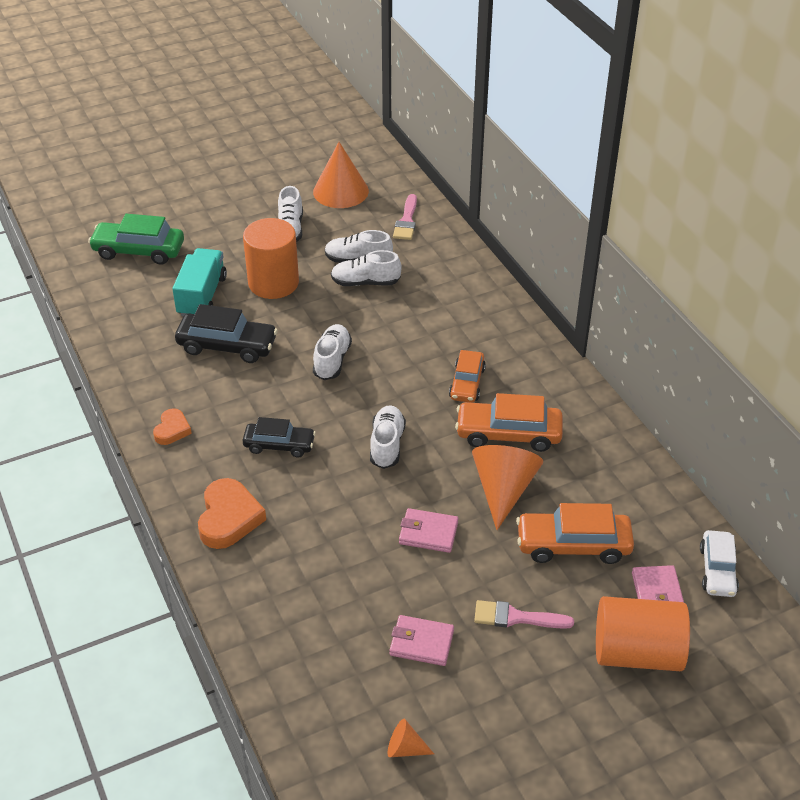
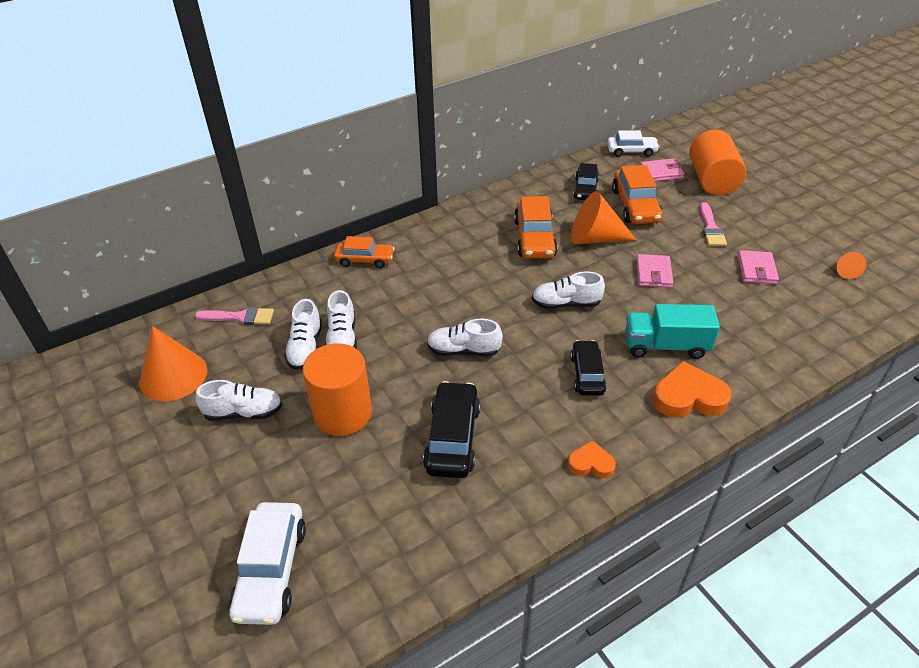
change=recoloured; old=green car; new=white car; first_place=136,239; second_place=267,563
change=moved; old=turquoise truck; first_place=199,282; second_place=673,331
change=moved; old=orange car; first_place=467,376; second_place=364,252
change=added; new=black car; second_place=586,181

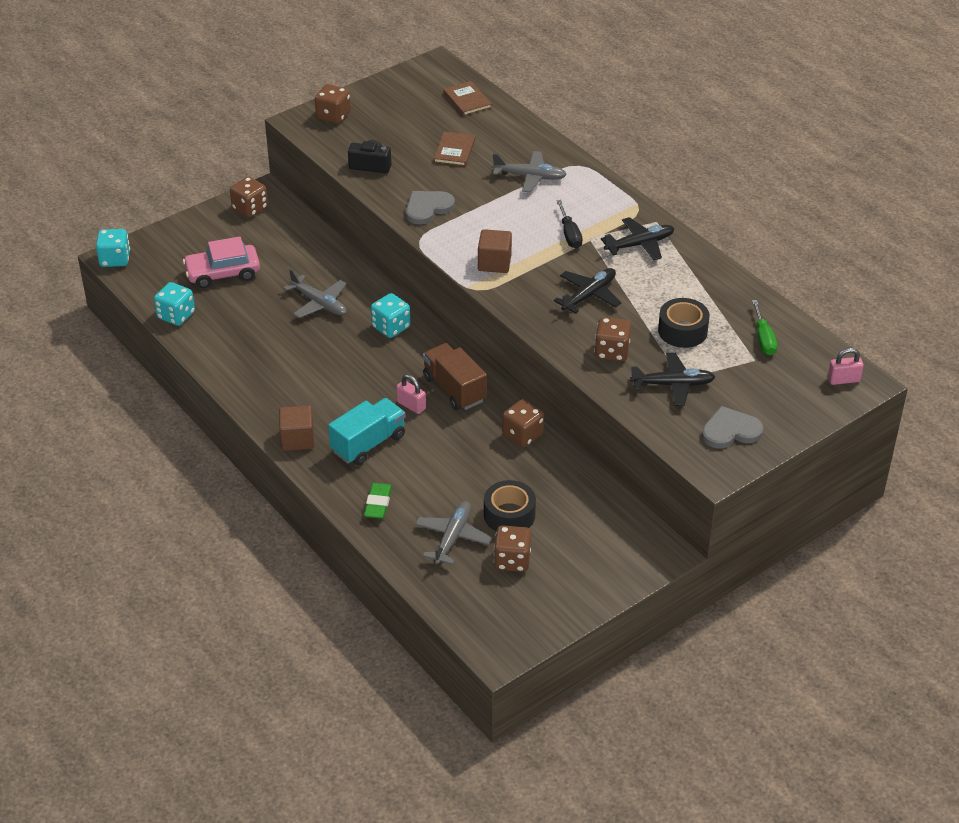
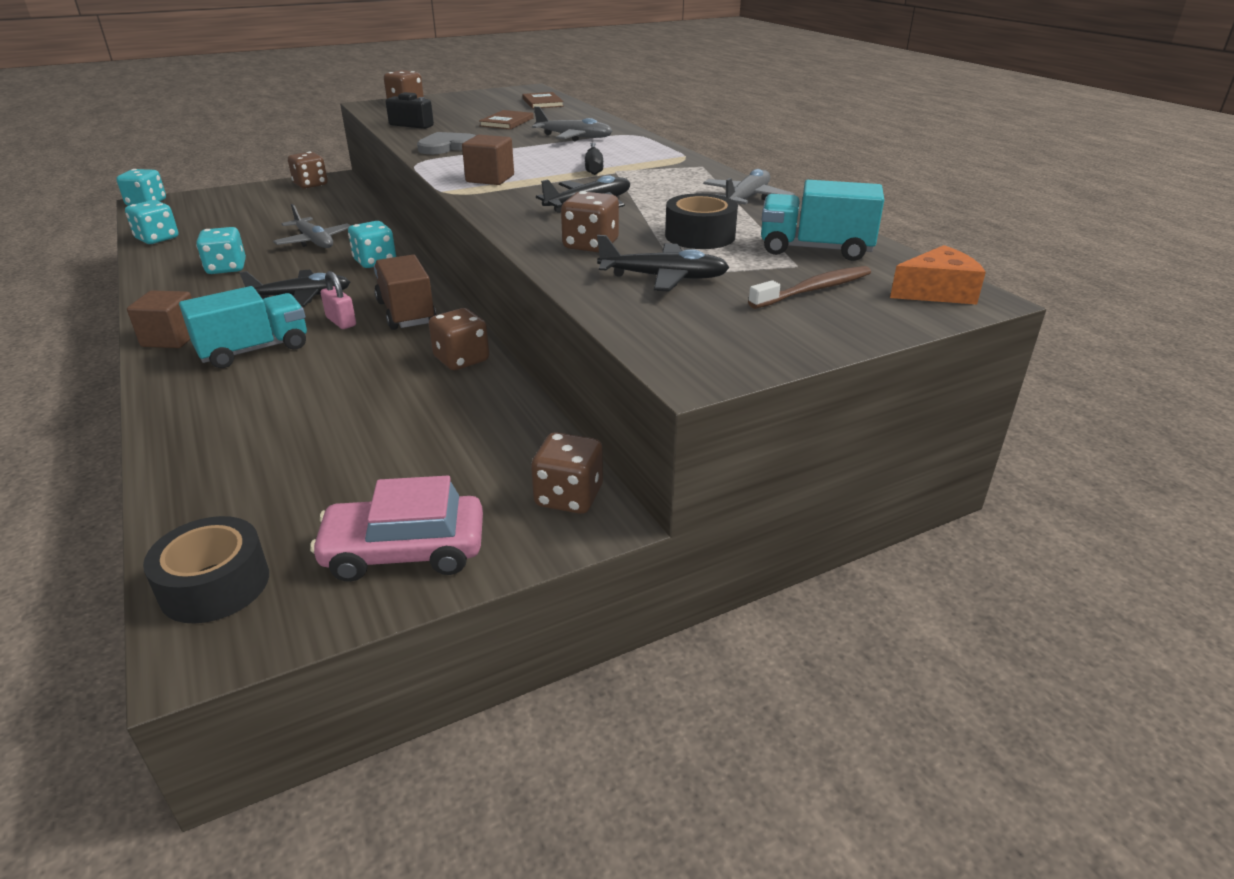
change=moved; old=pink car; first_place=221,262; second_place=396,529
change=removed; old=green eraser; first_place=378,501
change=moved; old=grey plane; first_place=453,533; second_place=749,187
change=moved; old=black tape; first_place=510,505; second_place=206,569
change=moved; old=brown dice; first_place=512,548; second_place=567,473
change=moved; old=black plane; first_place=638,238; second_place=294,288
change=removed; old=grey heart; first_place=733,427
change=replaced; old=green screwdriver; new=turquoise truck; first_place=764,327; second_place=822,220
change=replaced; old=pink padlock; new=orange cheese; first_place=846,366; second_place=938,274
change=added; new=turquoise dice; second_place=221,250
change=added; new=brown toothbrush; second_place=809,287

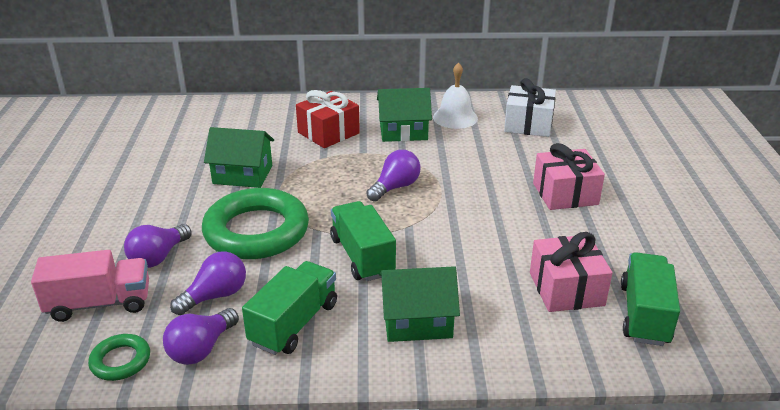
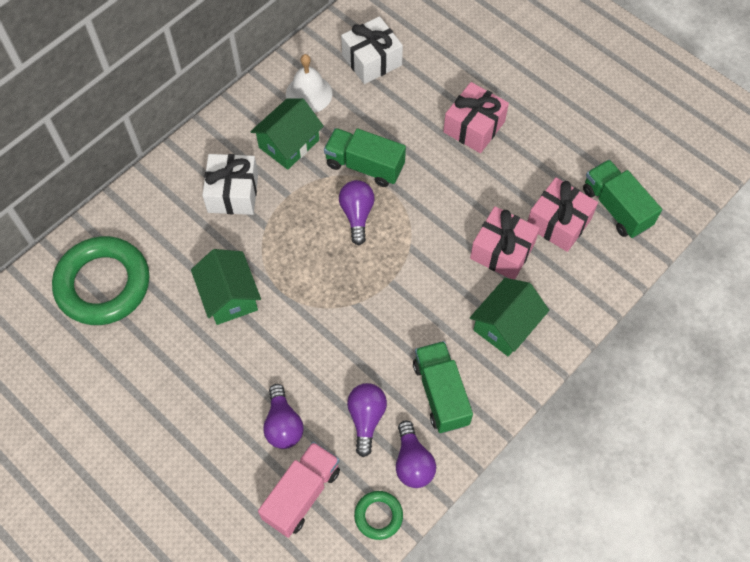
change=moved; old=green ring; first_place=255,223; second_place=101,280
change=turned; old=green house; first_place=239,157; second_place=226,287; degrees=-75
change=recoloured; old=red gift; new=white gift; first_place=328,119; second_place=230,184
change=moved; old=green truck; first_place=363,241; second_place=365,157
change=added; new=pink gift; second_place=505,243

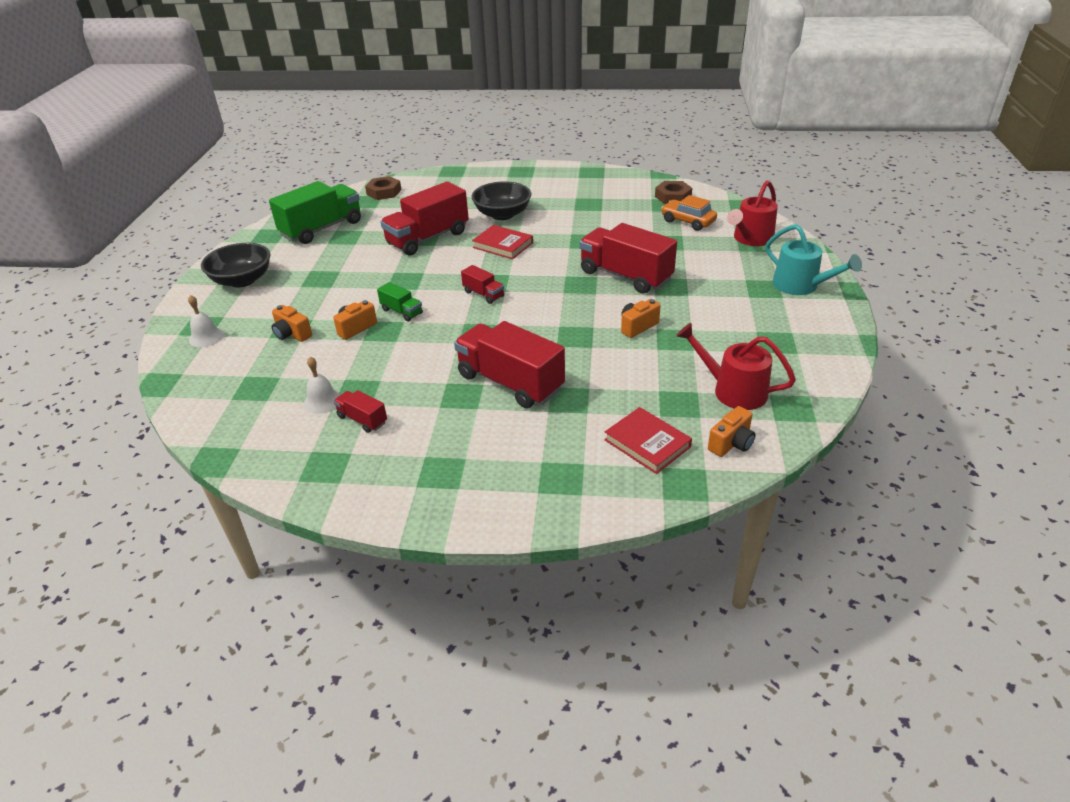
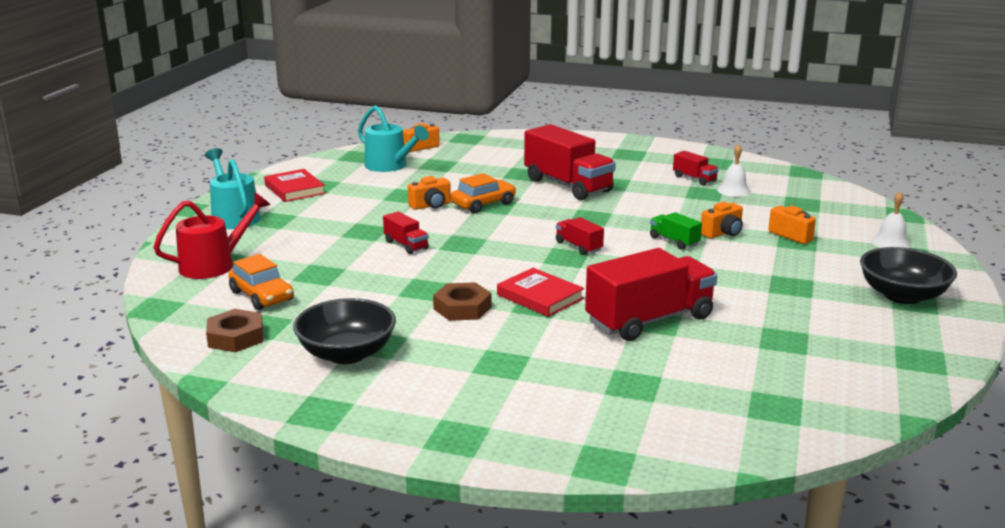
change=removed; old=green truck; first_place=315,212
change=moved; old=brown nut; first_place=383,188; second_place=462,301
change=moved; old=black bowl; first_place=501,200; second_place=344,331
change=resized; old=red truck; first_place=628,258; second_place=406,232; factor=0.47
change=moved; old=red book; first_place=648,440; second_place=295,185
change=recoloured; old=red watering can; new=turquoise watering can; first_place=736,366; second_place=393,138
change=added; new=orange car; second_place=483,193

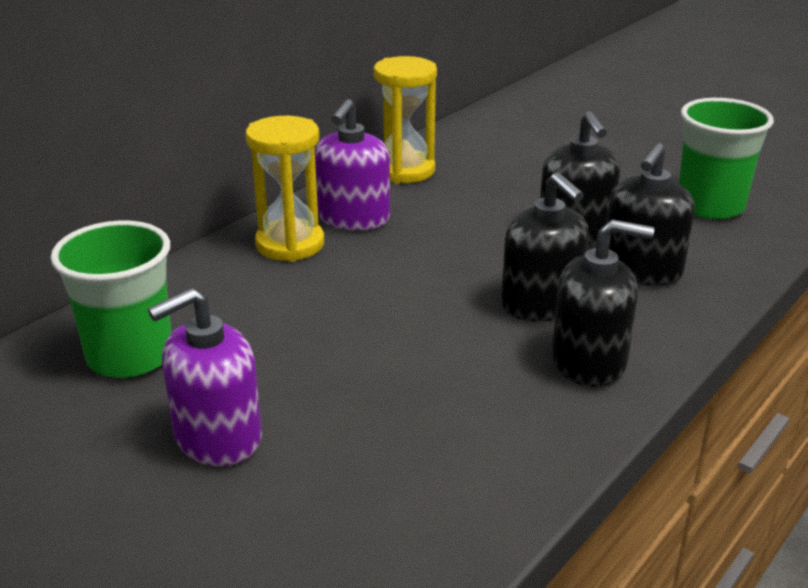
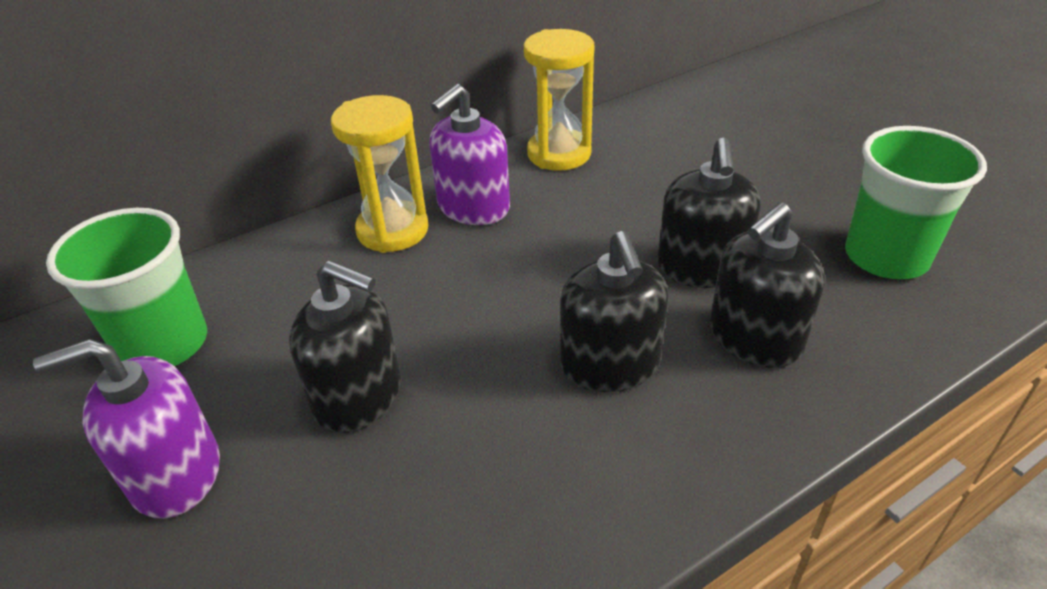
change=moved; old=black soap dispenser; first_place=603,303; second_place=345,346

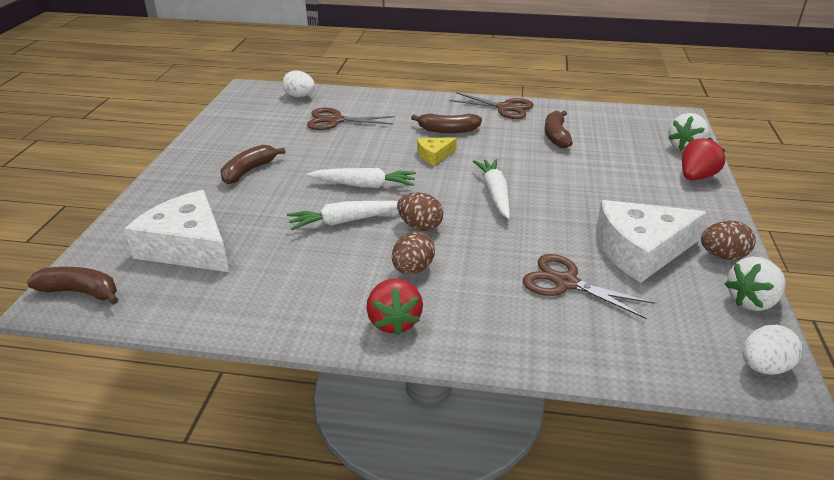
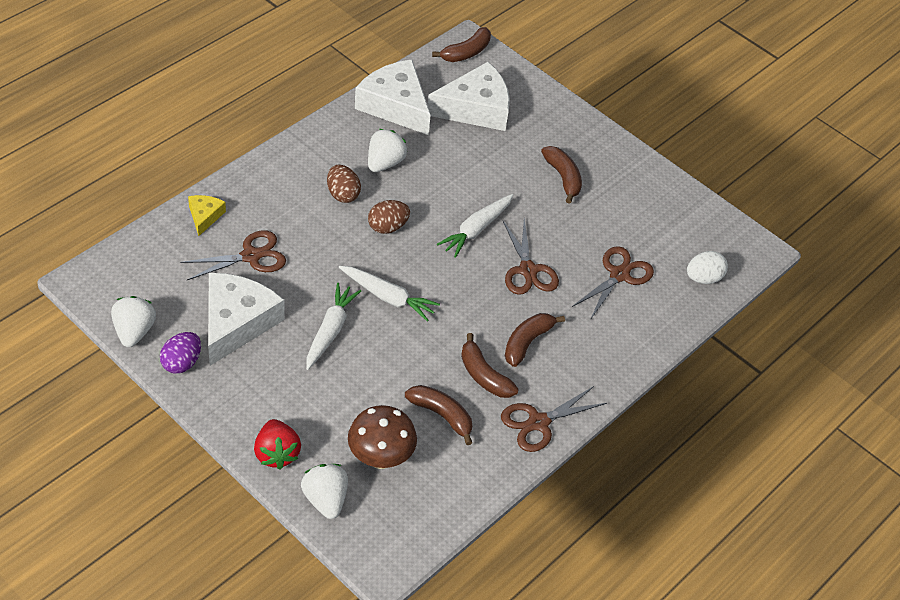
change=moved; old=white carrot; first_place=342,215; second_place=333,326
change=removed; old=red strawberry; first_place=394,307
change=moved; old=yellow cheese; first_place=437,151; second_place=207,215
change=recoloured; old=brown egg; new=purple egg; first_place=728,240; second_place=180,353
change=removed; old=white egg; first_place=772,349
change=added; new=brown mushroom; second_place=382,437
change=added; new=white cheese; second_place=393,97
change=added; new=white strawberry; second_place=387,150
change=added; new=brown banana; second_place=490,365
change=added; new=brown scissors; second_place=531,257

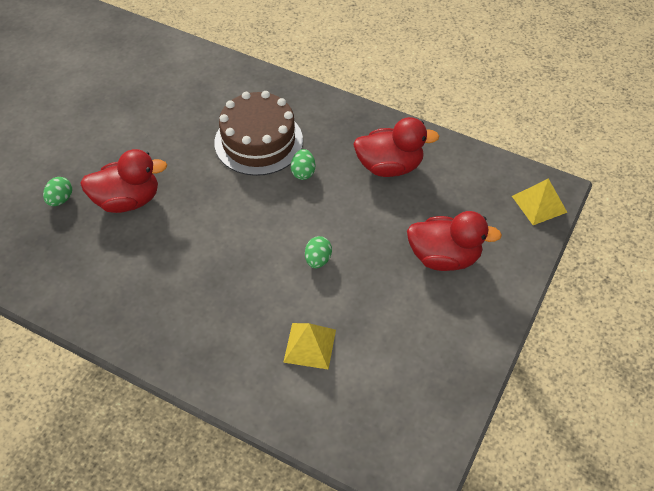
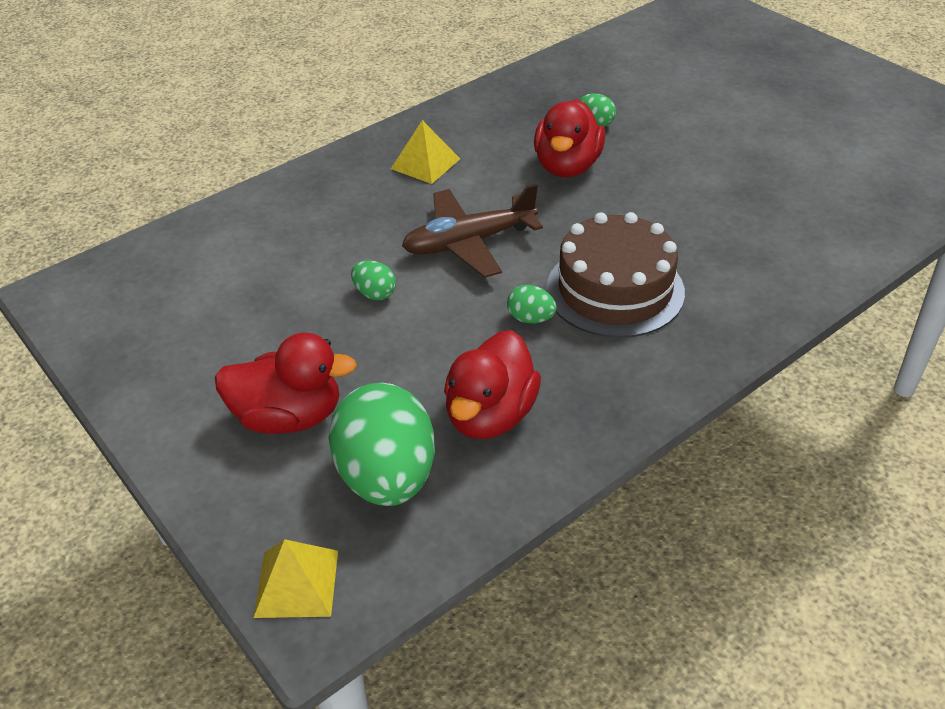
change=moved; old=yellow pyramid; first_place=309,346; second_place=425,152
change=turned; old=red duck; first_place=454,241; second_place=286,383; degrees=-120
change=added; new=green egg; second_place=382,444
change=added; new=brown plane; second_place=472,230

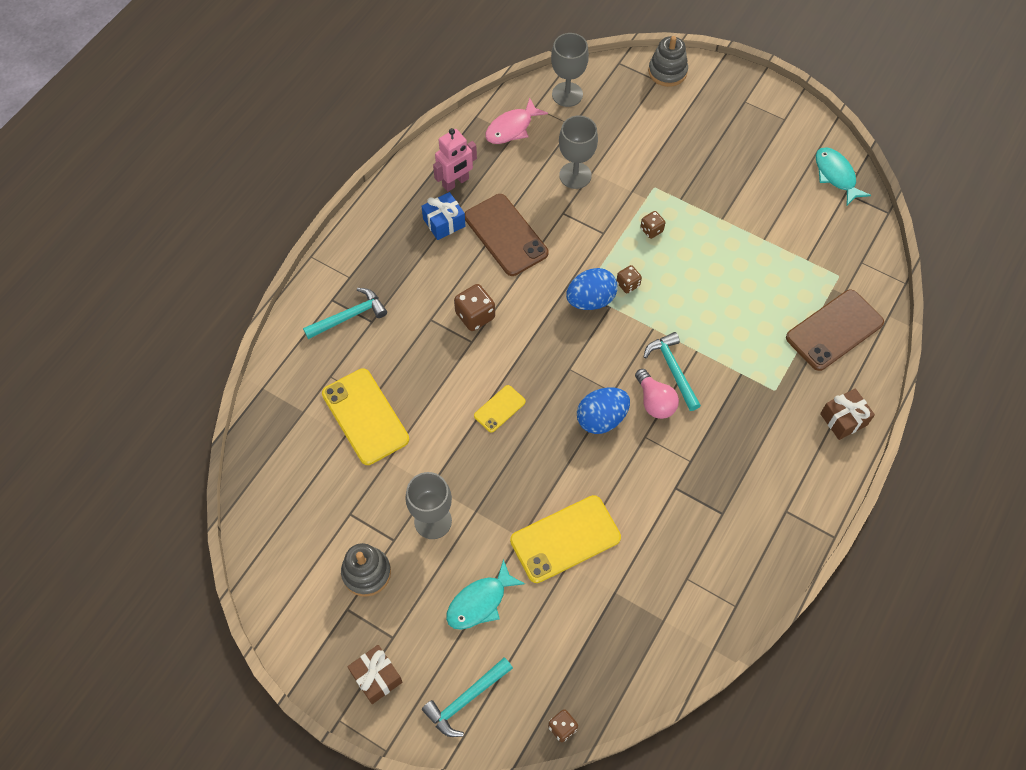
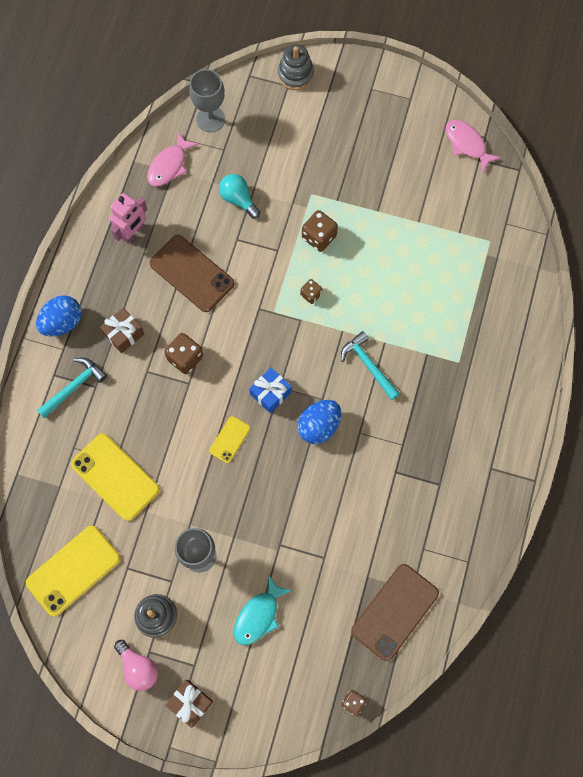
change=moved; old=blue gift; first_place=443,216; second_place=270,390
change=removed; old=turquoise hammer; first_place=467,697
change=moved; old=yellow phone; first_place=565,539; second_place=73,571
change=replaced; old=grey goblet; new=turquoise light bulb; first_place=578,152; second_place=239,196
change=moved; old=blue egg; first_place=592,289; second_place=59,316
change=moved; old=pink light bulb; first_place=657,394; second_place=136,665
change=resized; old=brown dice; first_place=652,225; second_place=320,231; factor=1.65
change=moved; old=brown phone; first_place=835,330; second_place=395,612
change=recoloured; old=turquoise fish; new=pink fish; first_place=843,176; second_place=473,146
change=moved; old=brown gift; first_place=847,414; second_place=122,330

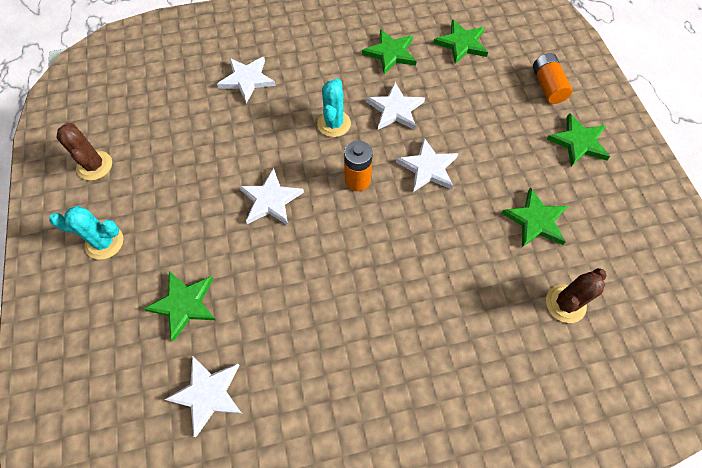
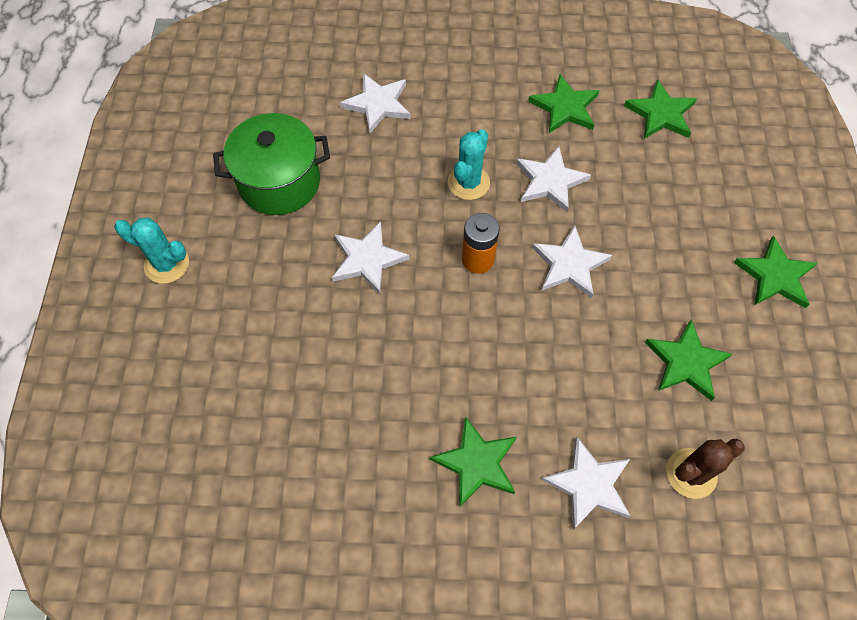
change=removed; old=brown cactus; first_place=84,151
change=moved; old=green star; first_place=180,306; second_place=473,462
change=moved; old=white star; first_place=203,396; second_place=585,483
change=removed; old=orange battery; first_place=553,78
change=added; new=green pot; second_place=271,164

